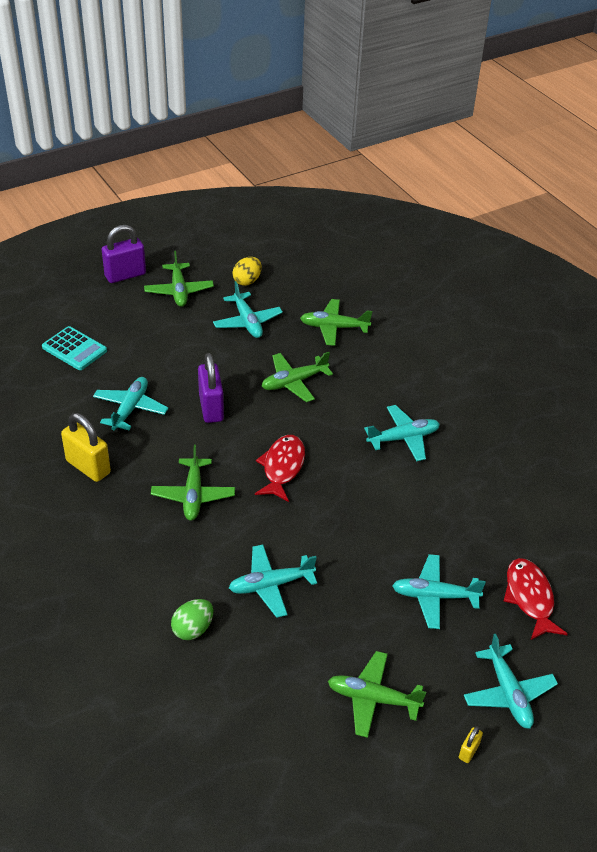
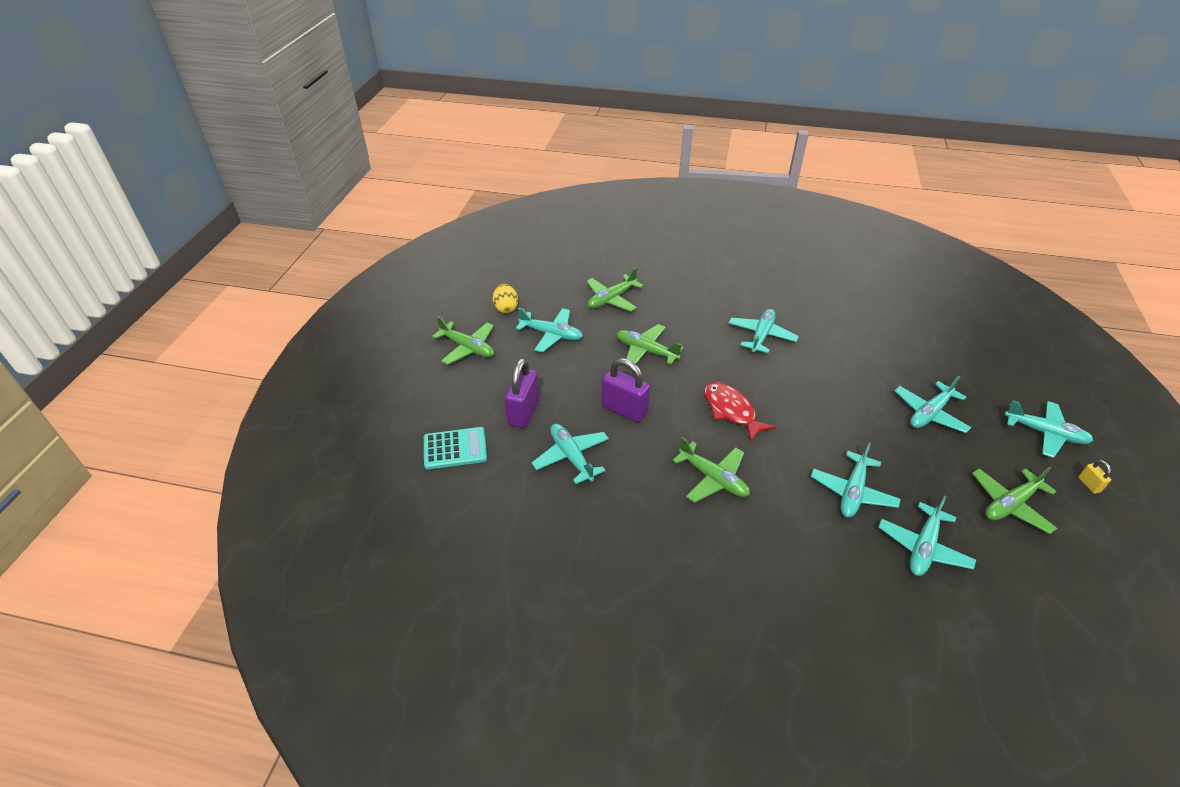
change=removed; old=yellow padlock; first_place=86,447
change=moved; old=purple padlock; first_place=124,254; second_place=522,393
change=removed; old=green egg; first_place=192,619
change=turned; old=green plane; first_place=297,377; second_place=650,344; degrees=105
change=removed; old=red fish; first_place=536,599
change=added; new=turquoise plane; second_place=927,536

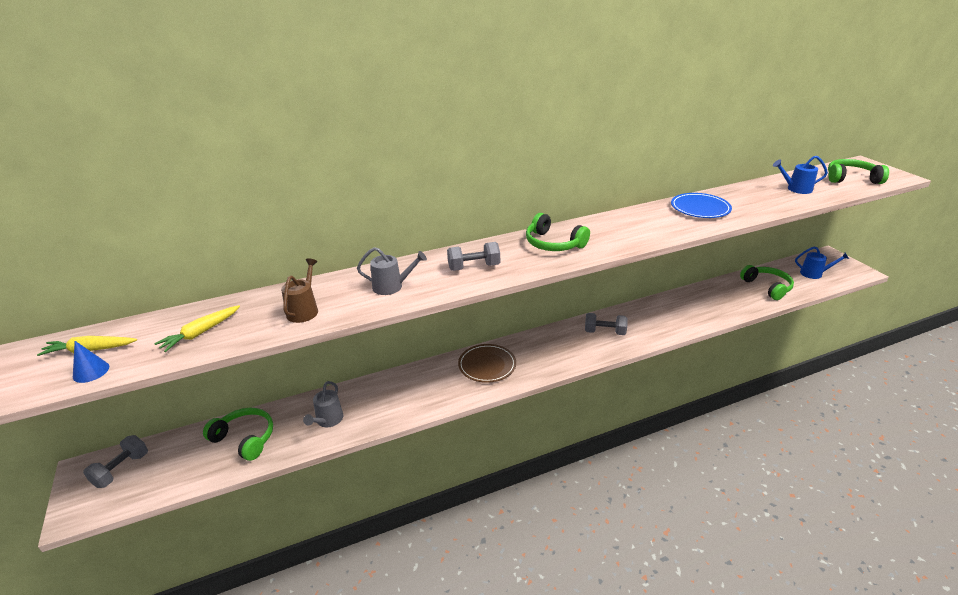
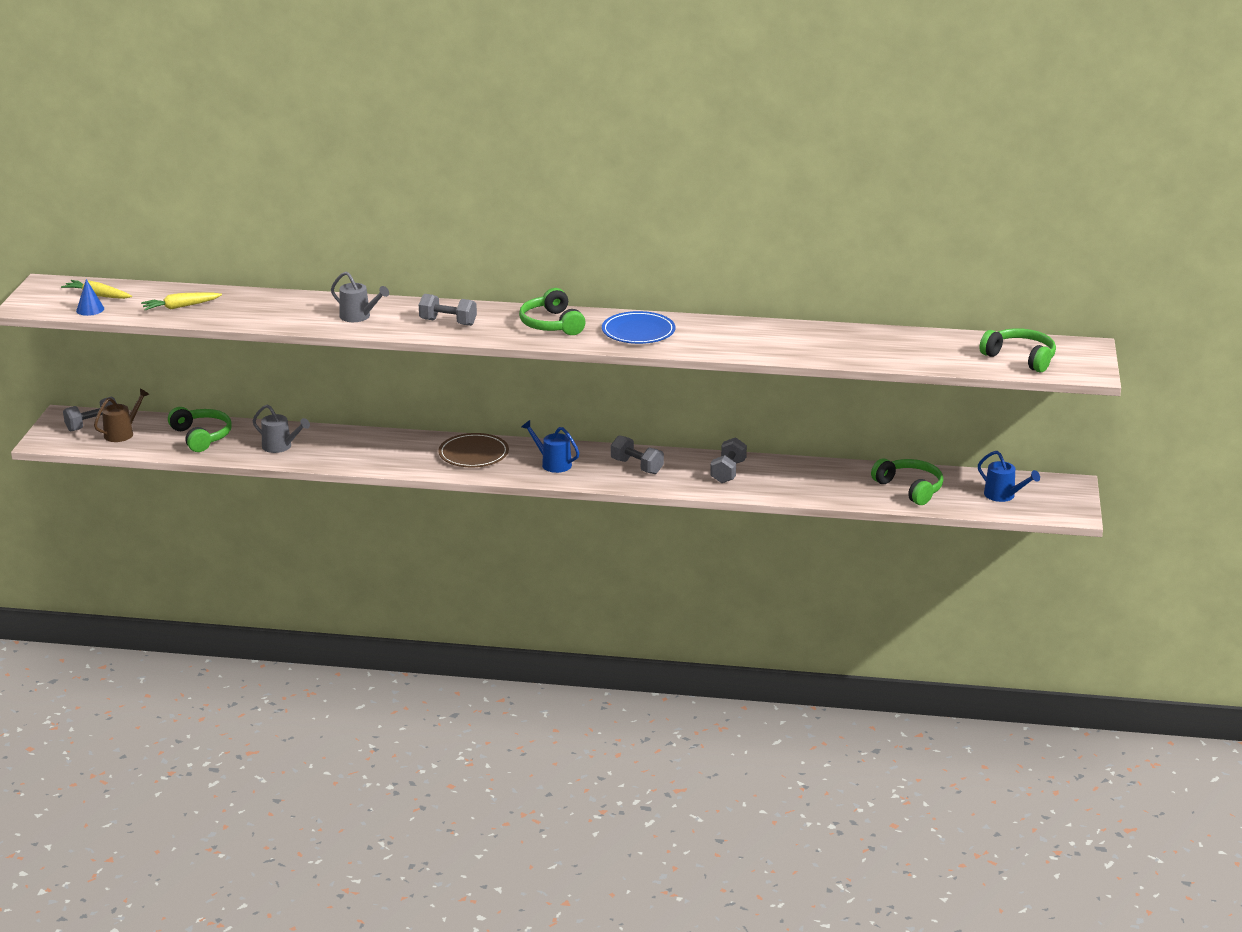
change=moved; old=brown watering can; first_place=299,290; second_place=121,415
change=turned; old=grey watering can; first_place=323,404; second_place=281,429; degrees=-105
change=moved; old=blue plate; first_place=701,205; second_place=638,327
change=turned; old=green headphones; first_place=767,282; second_place=907,482; degrees=-45
change=moved; old=blue watering can; first_place=800,175; second_place=550,446
change=added; new=grey dumbbell; second_place=728,460

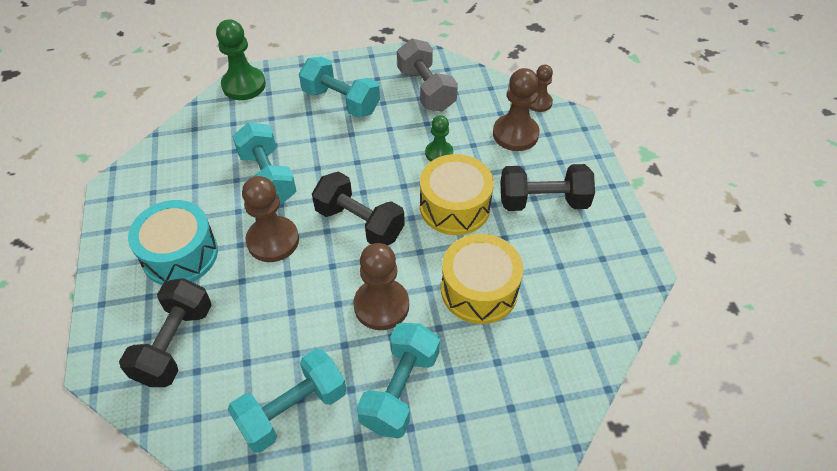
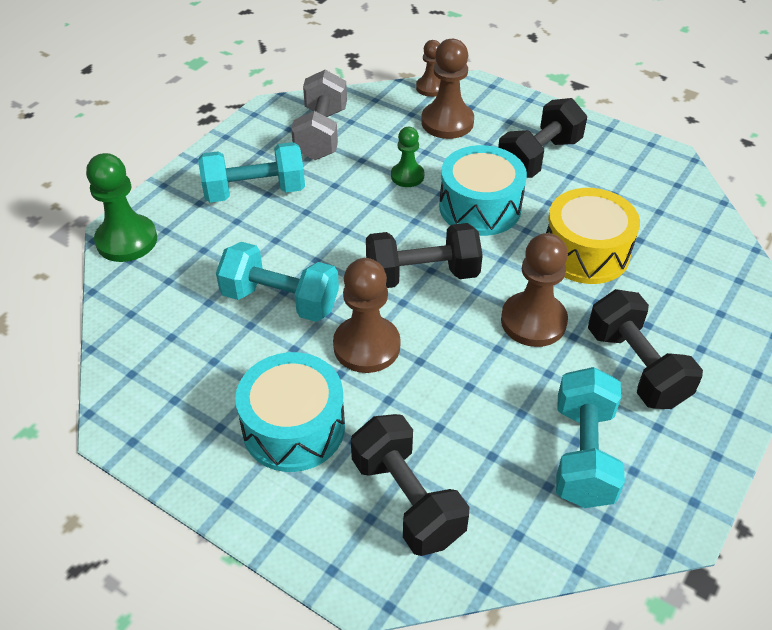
change=recoloured; old=turquoise dumbbell; new=black dumbbell; first_place=398,381; second_place=645,349
change=turned; old=grey dumbbell; first_place=427,75; second_place=319,115; degrees=75
change=recoloured; old=yellow drum; new=turquoise drum; first_place=457,194; second_place=483,190

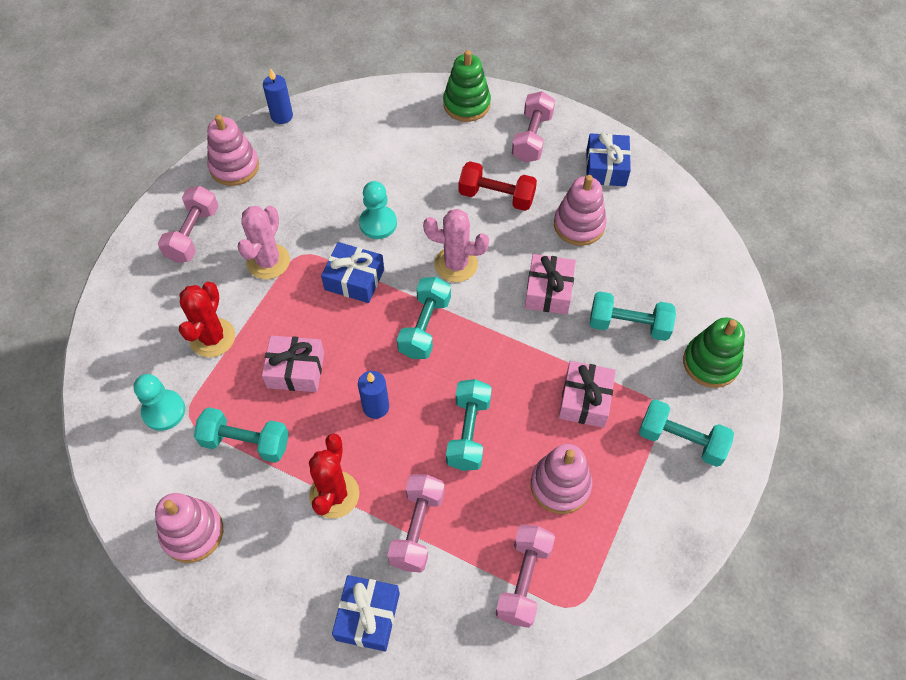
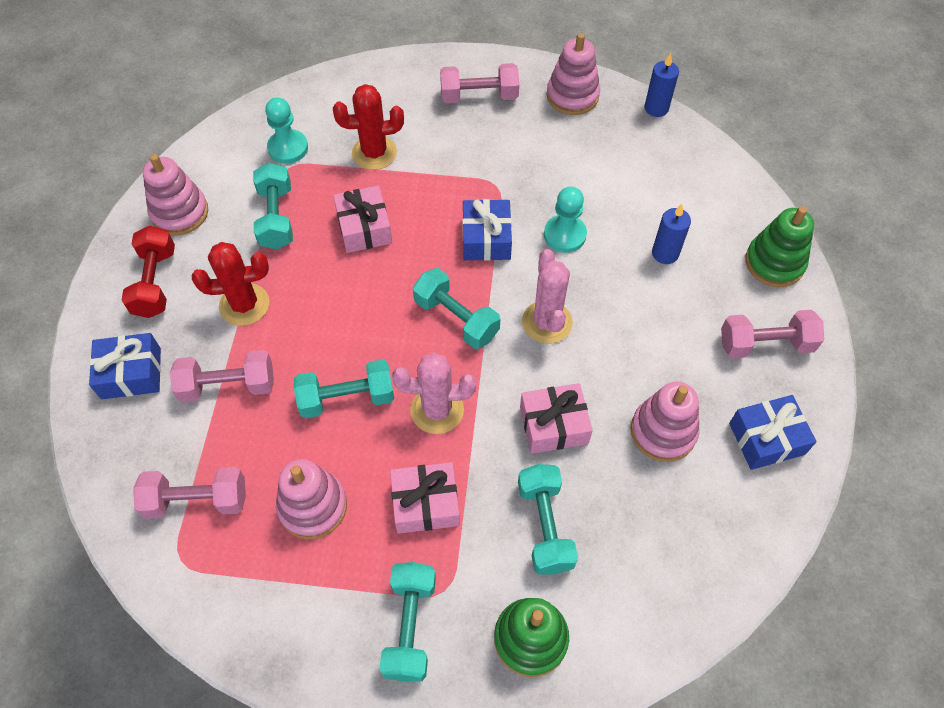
change=moved; old=pink cactus; first_place=264,242; second_place=434,393
change=moved; old=blue candle; first_place=373,395; second_place=671,234
change=turned; old=turquoise dumbbell; first_place=424,318; second_place=456,308; degrees=45
change=moved; old=red dumbbell; first_place=498,186; second_place=148,272

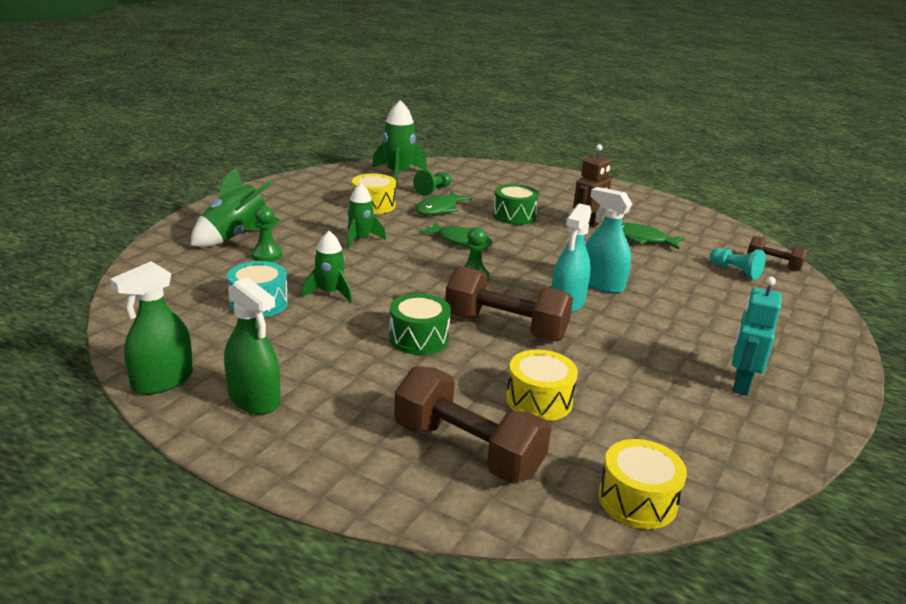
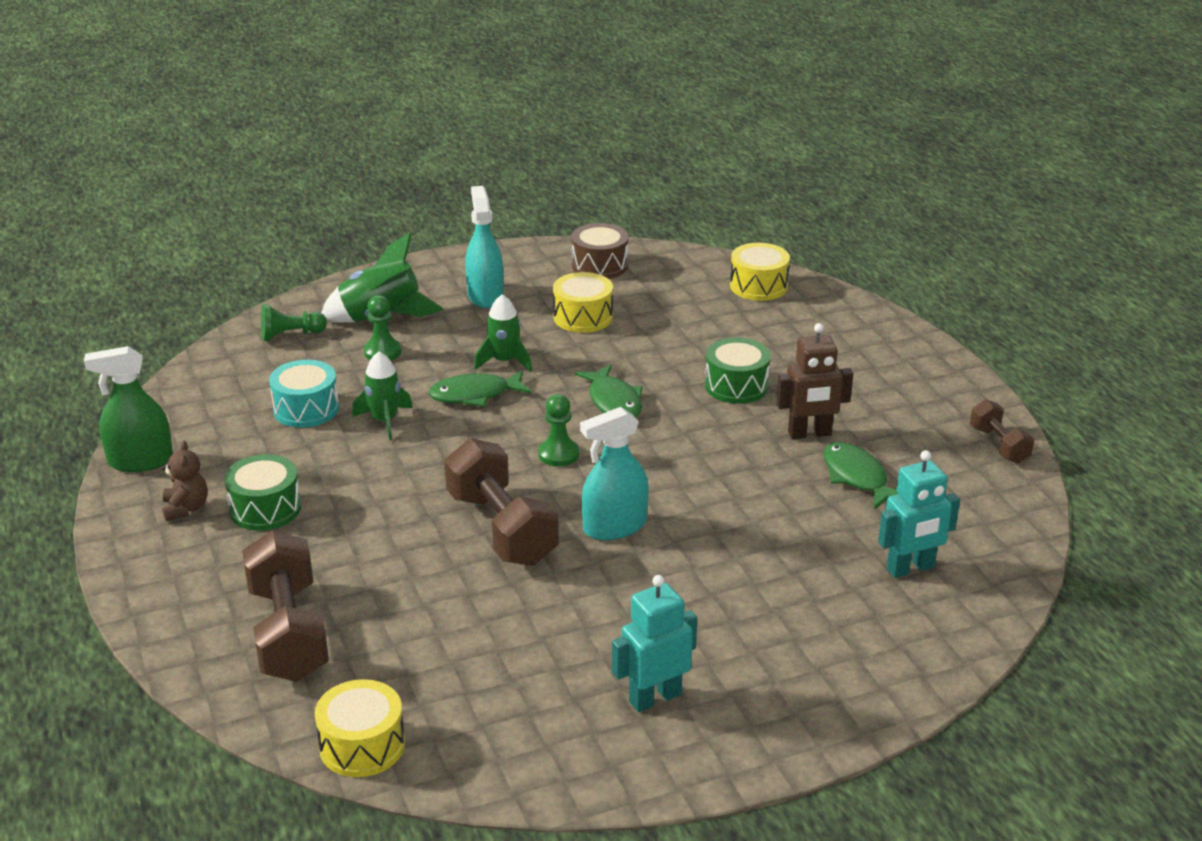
change=replaced; old=green spray bottle; new=brown teddy bear; first_place=252,345; second_place=185,481
change=removed; old=green rocket; first_place=399,143
change=moved; old=green drum; first_place=420,324; second_place=262,492
change=moved; old=green pawn; first_place=432,183; second_place=294,322
change=moved; old=green fish; first_place=443,203; second_place=480,388
change=moved; old=yellow drum; first_place=542,385; second_place=760,272
change=moved; old=turquoise spray bottle; first_place=608,240; second_place=484,247
change=replaced; old=turquoise pawn; new=turquoise robot; first_place=738,264; second_place=919,514
change=moved; old=brown dumbbell; first_place=777,253; second_place=1002,431
change=added; new=brown drum; second_place=600,251

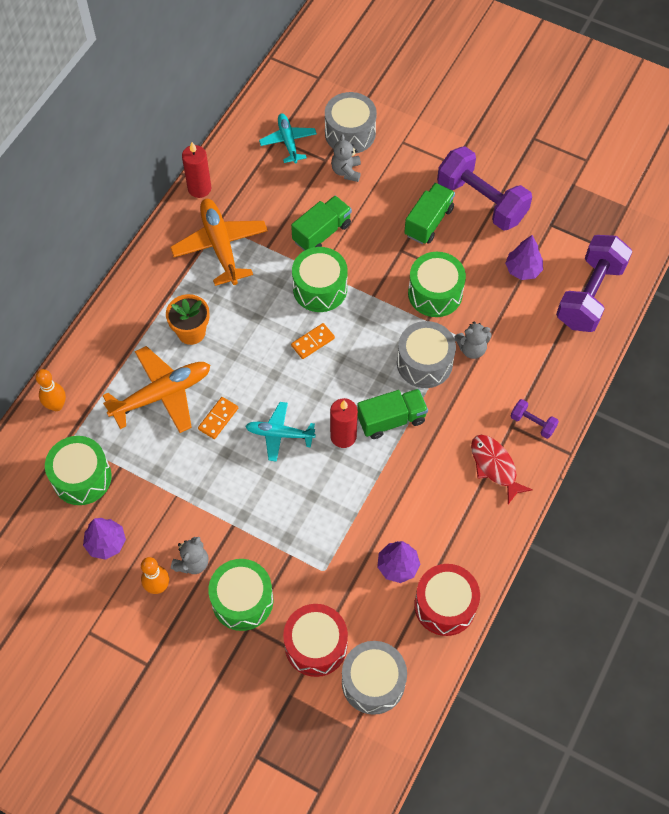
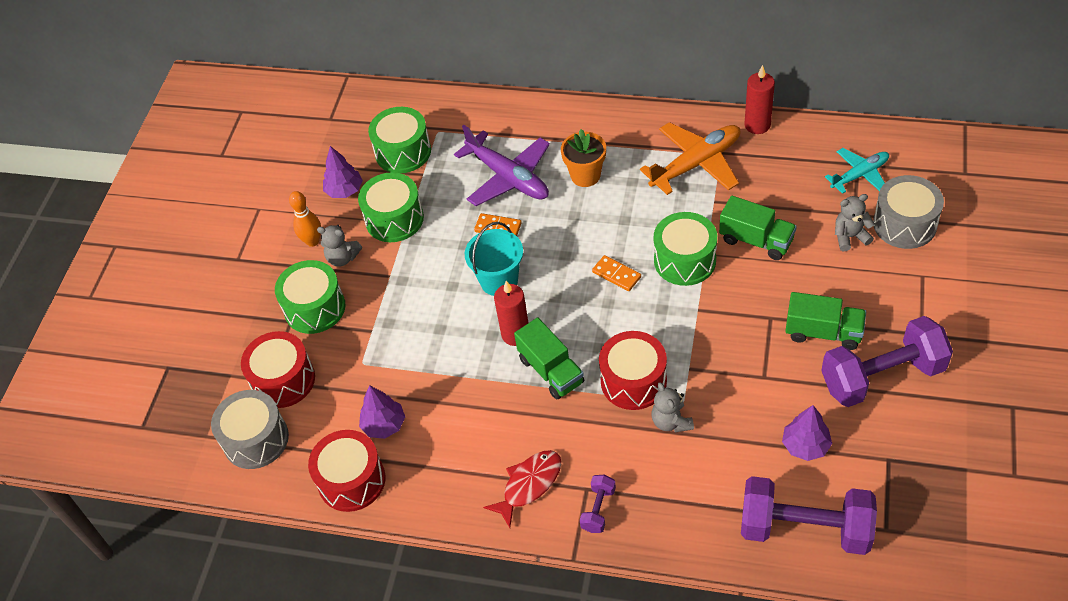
change=removed; old=orange bowling pin; first_place=51,390
change=recoloured; old=orange plane; new=purple plane; first_place=156,389; second_place=502,165
change=replaced; old=turquoise plane; new=turquoise bucket; first_place=280,432; second_place=494,259
change=recoloured; old=grey drum; new=red drum; first_place=426,354; second_place=633,370
change=moved; old=green drum; first_place=437,284; second_place=391,207
change=turned; old=purple dumbbell; first_place=484,188; second_place=887,361; degrees=45

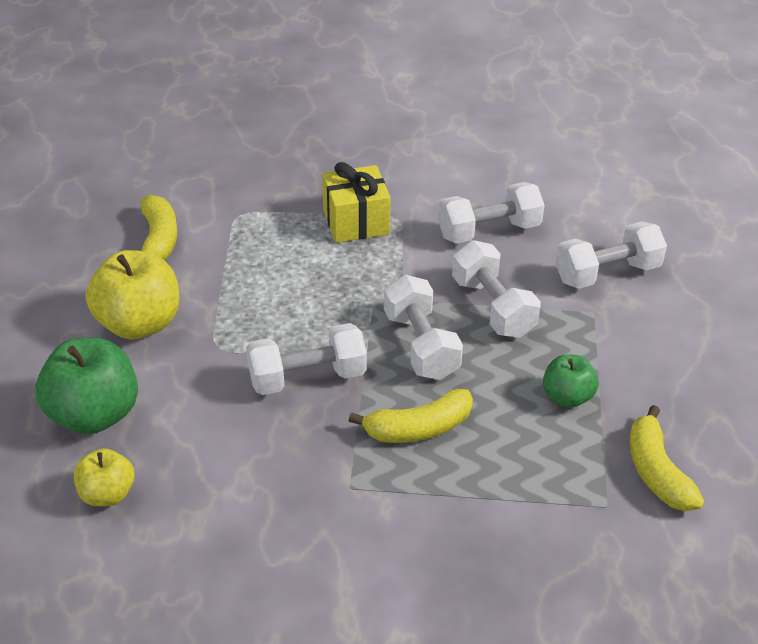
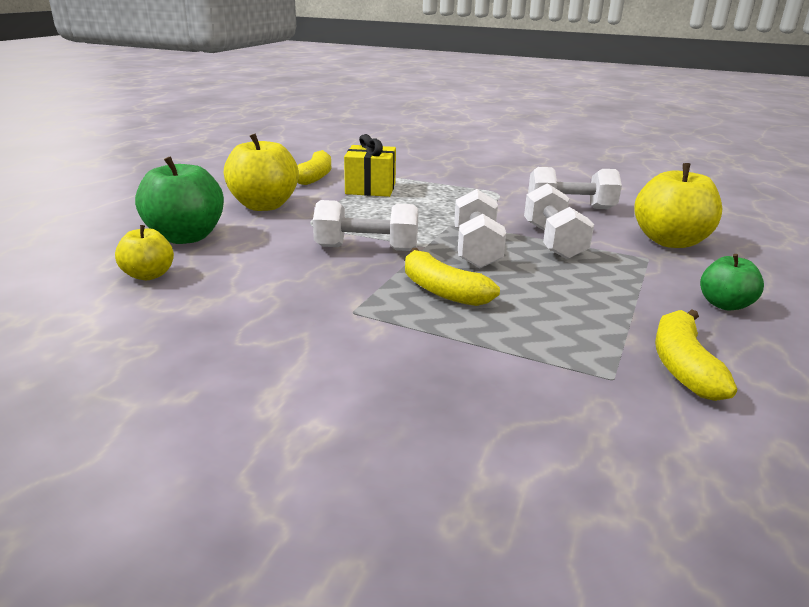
change=moved; old=yellow gift; first_place=356,202; second_place=370,165
change=turned; old=yellow banana; first_place=411,416; second_place=452,277; degrees=45
change=moved; old=green apple; first_place=570,381; second_place=732,282
change=replaced; old=white dumbbell; new=yellow apple; first_place=611,255; second_place=678,205

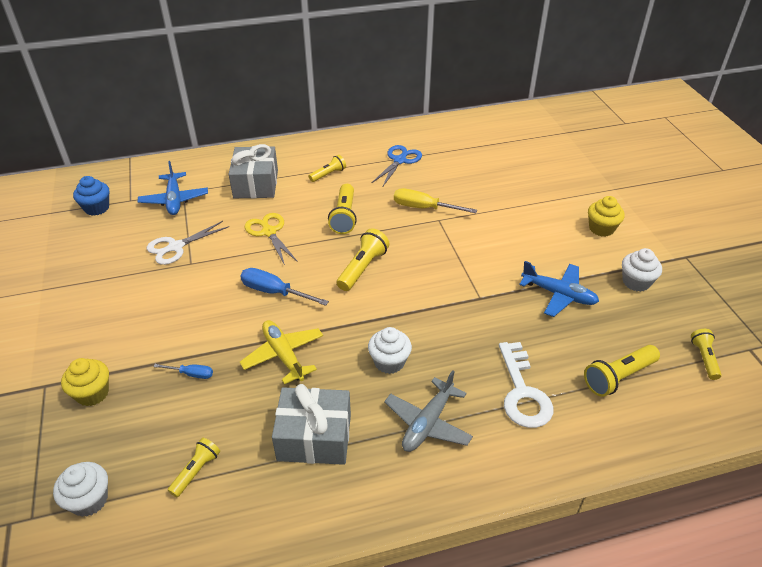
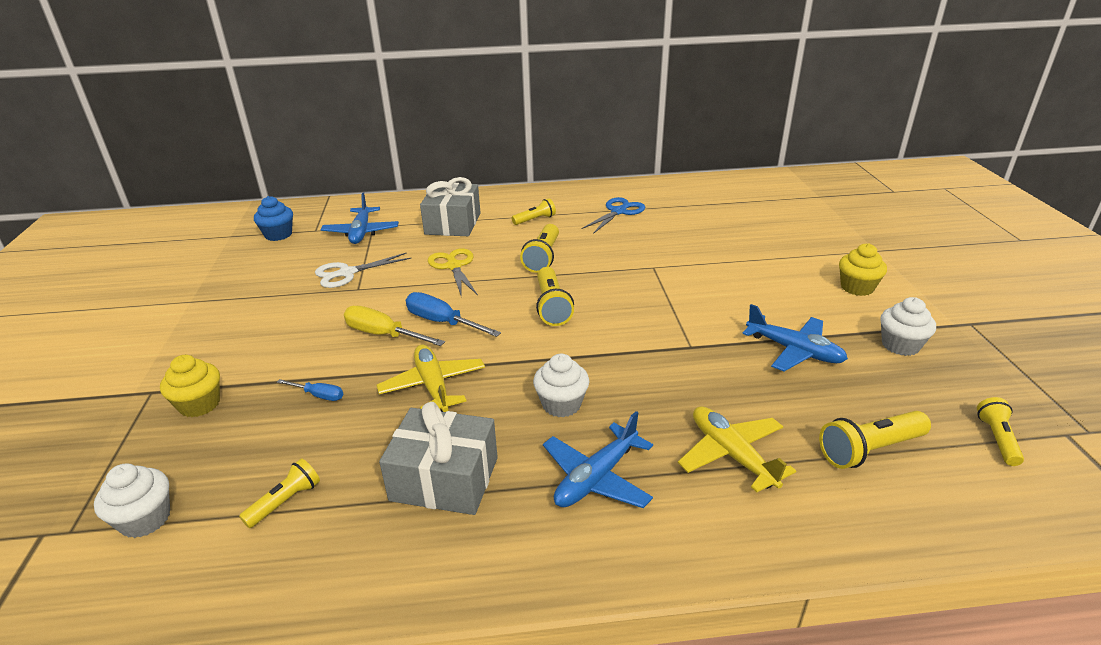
change=turned; old=yellow flashlight; first_place=363,259; second_place=555,296; degrees=135
change=recoloured; old=grey plane; new=blue plane; first_place=428,411; second_place=598,459
change=moved; old=yellow screwdriver; first_place=435,200; second_place=394,326
change=replaced; old=white key; new=yellow plane; first_place=526,385; second_place=737,449

